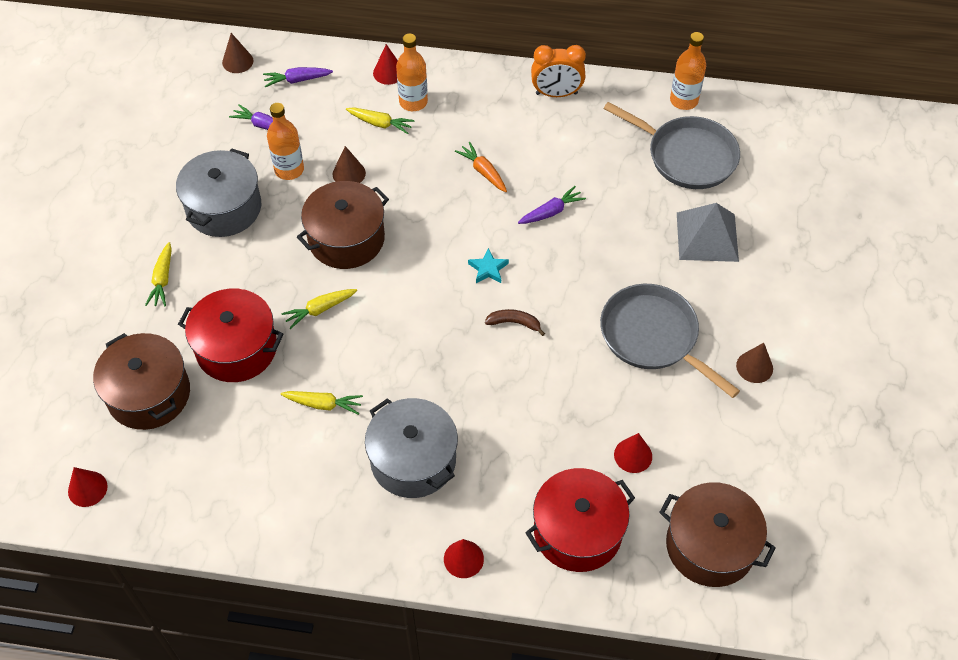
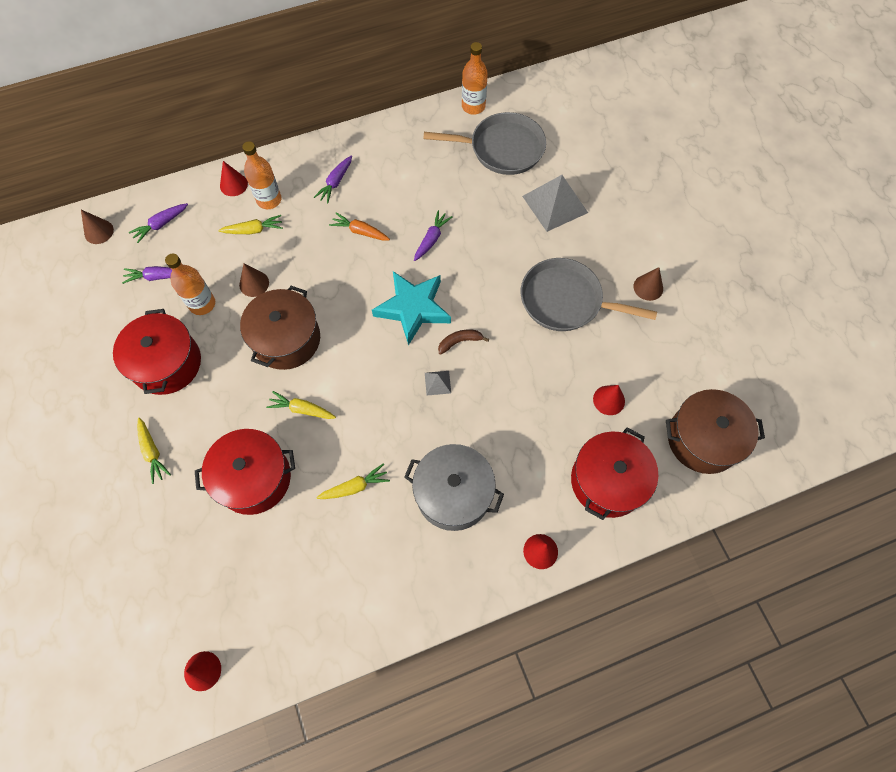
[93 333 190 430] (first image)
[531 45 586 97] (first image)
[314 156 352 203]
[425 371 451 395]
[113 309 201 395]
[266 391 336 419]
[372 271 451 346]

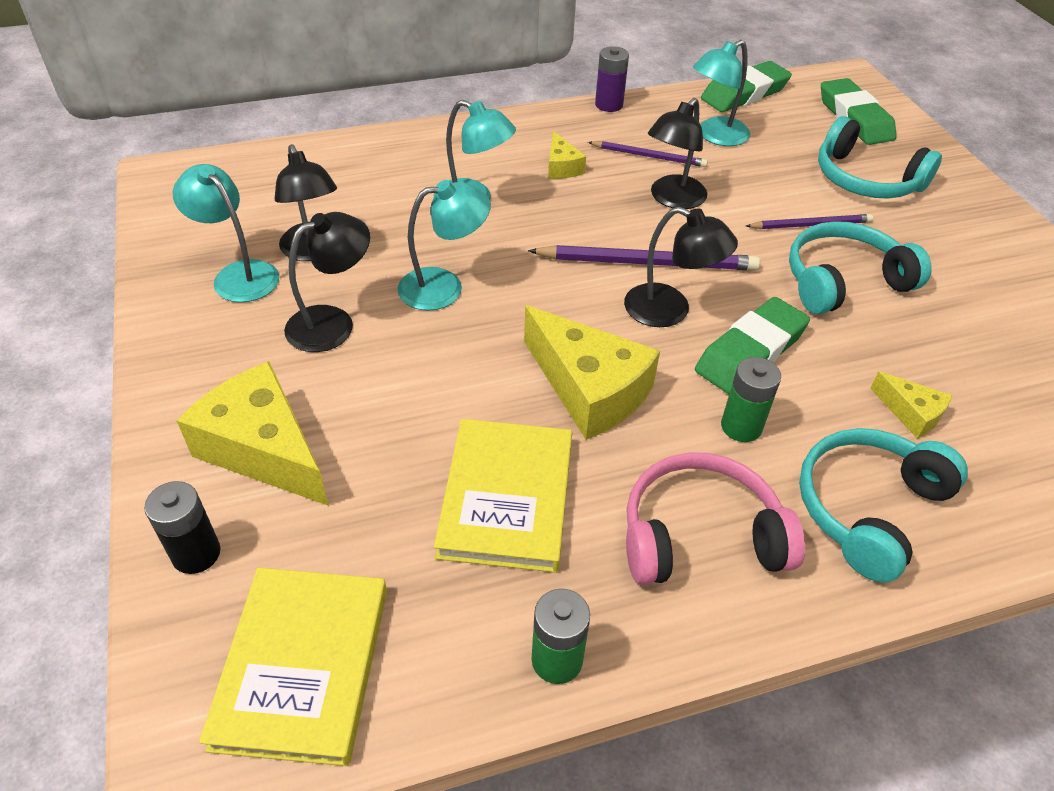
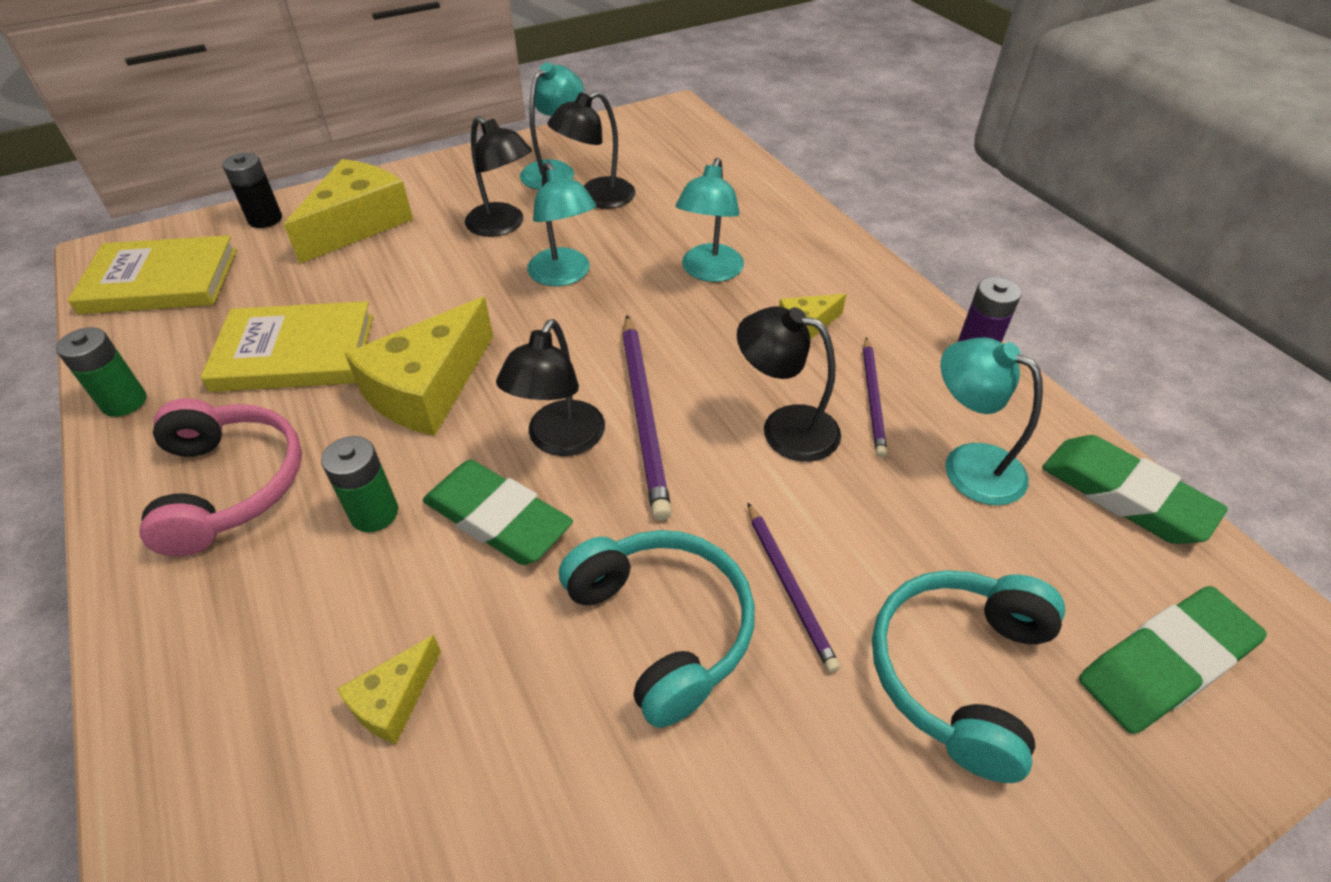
[799 428 968 583] (first image)

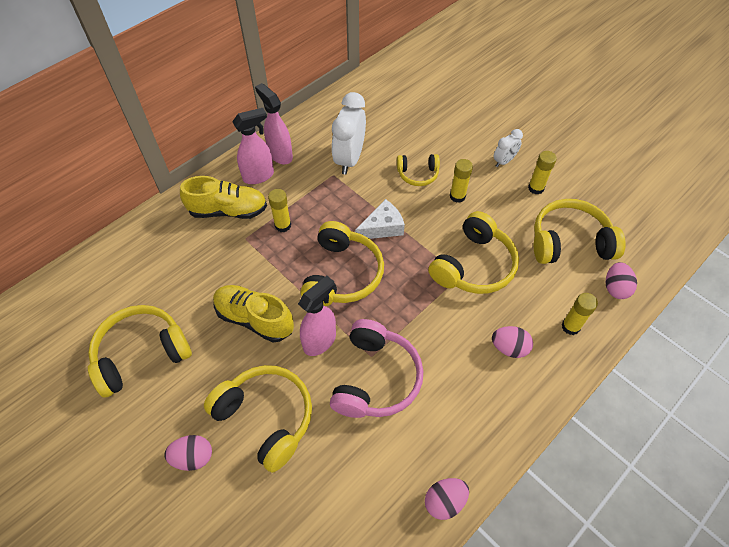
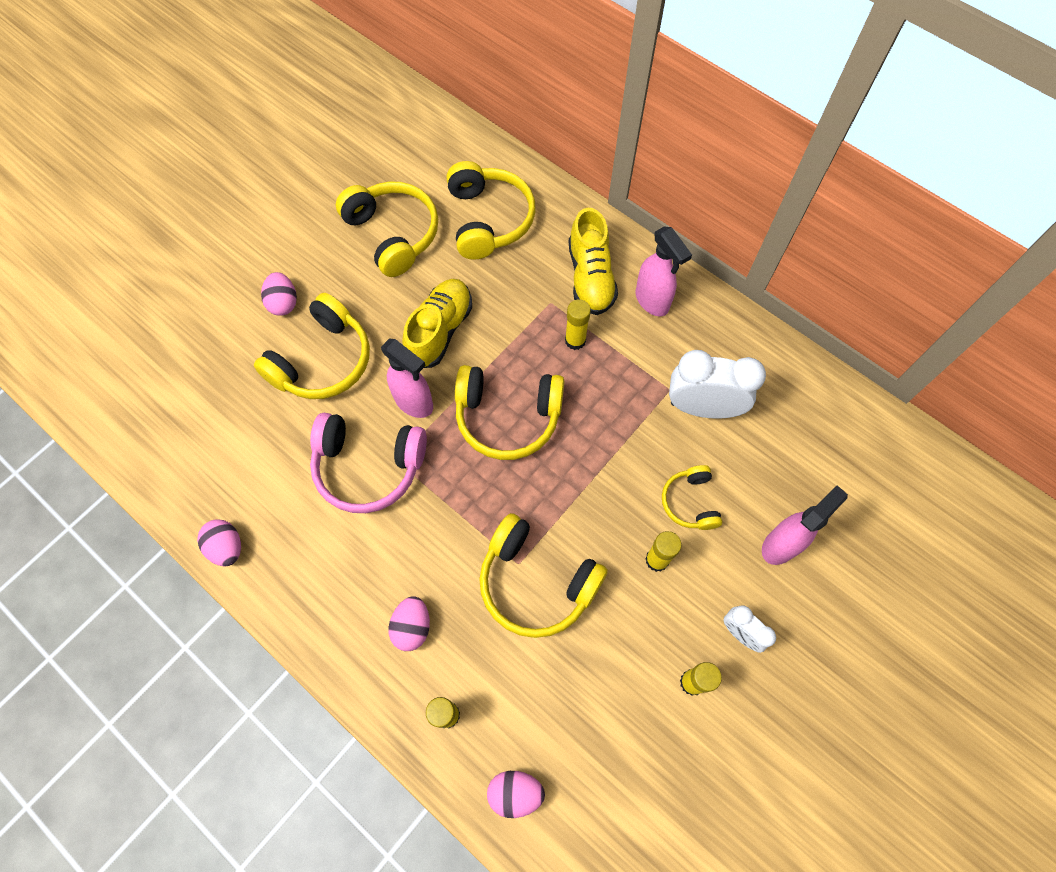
[355 199 405 239] (first image)
[762 485 848 565]
[446 161 536 260]

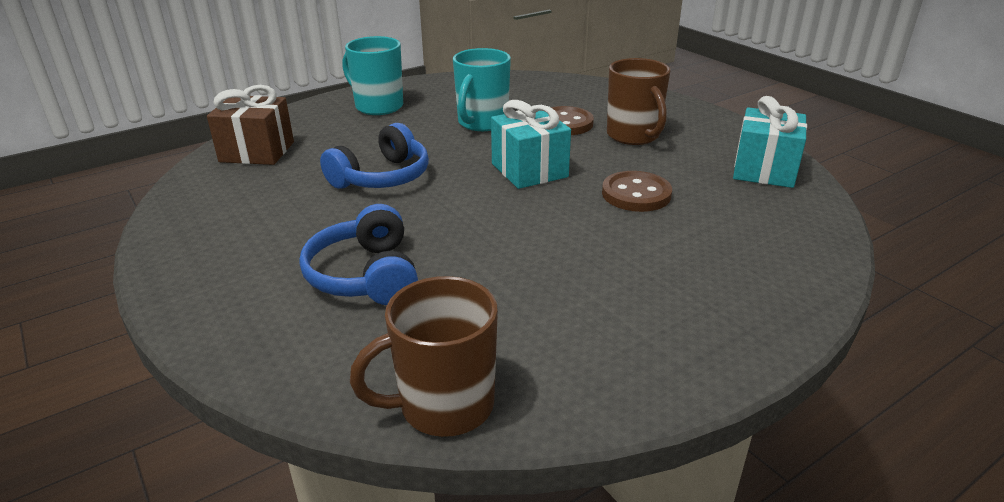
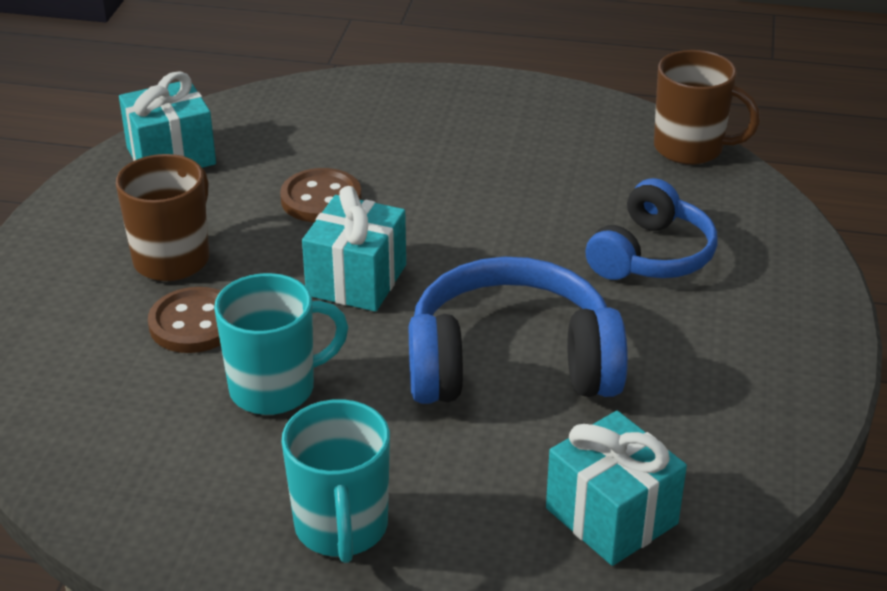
[546 411 687 566]
[409 257 628 404]

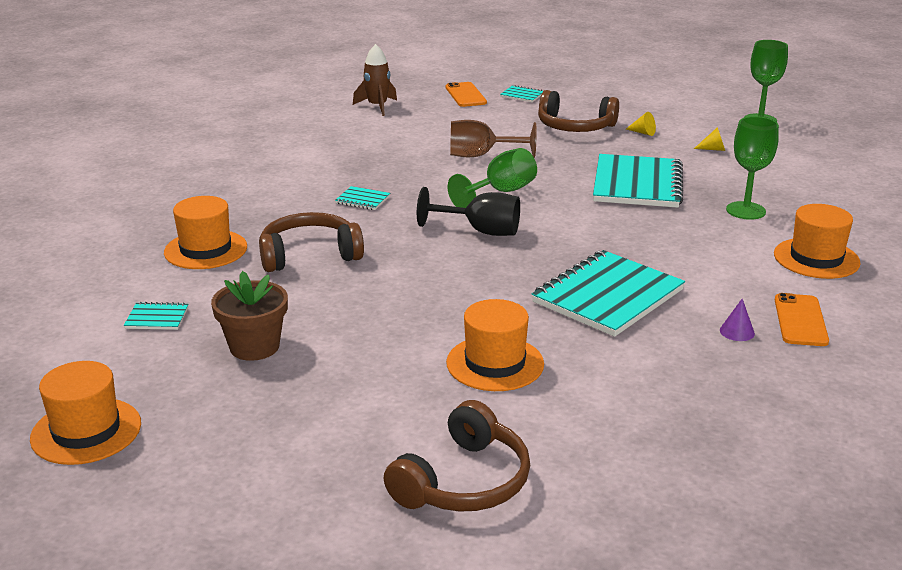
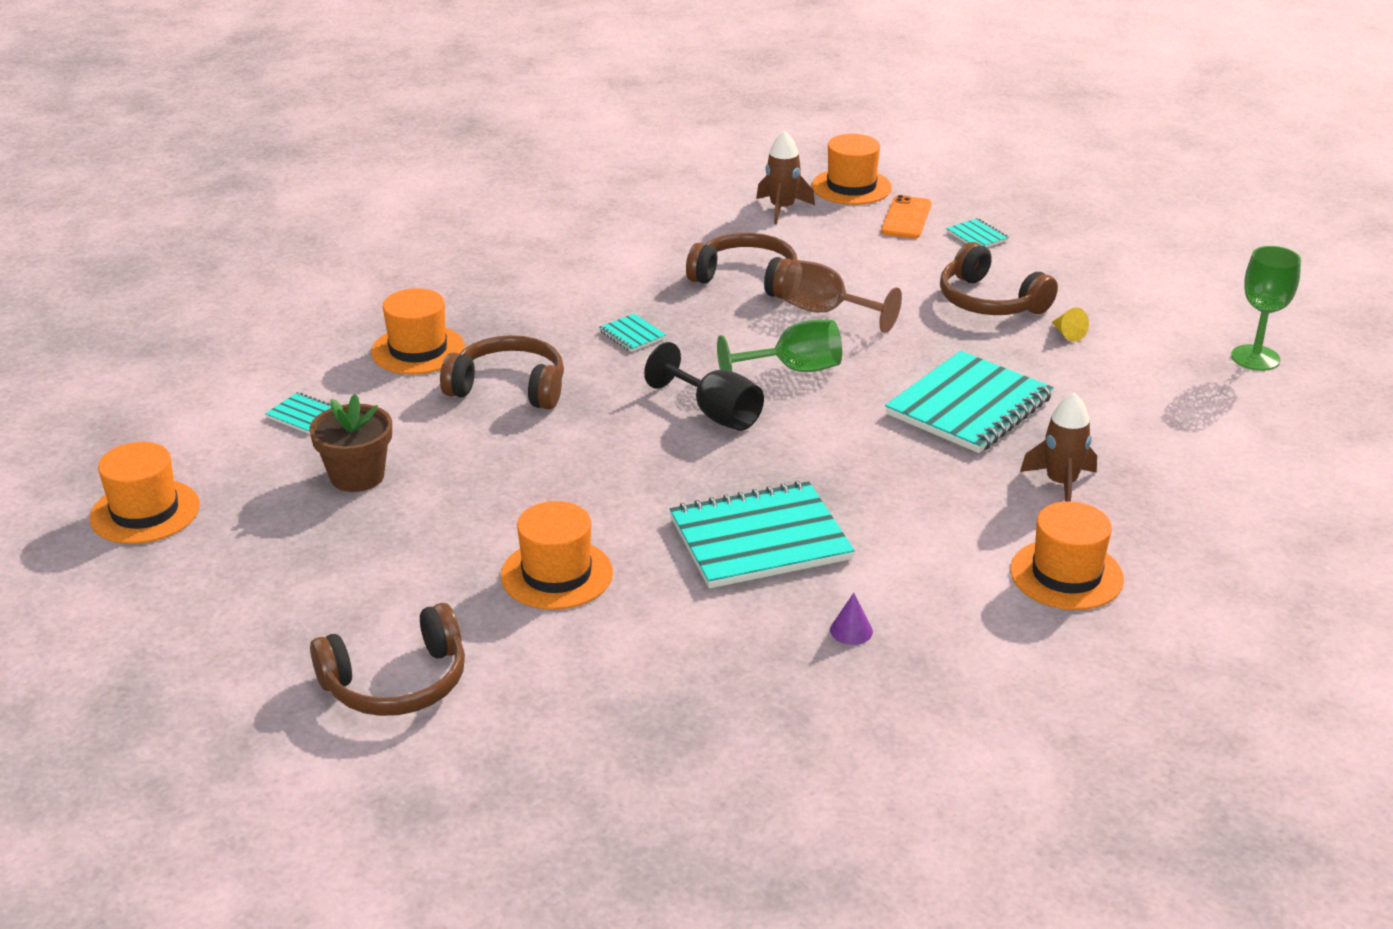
[694 127 725 151] (first image)
[775 293 829 346] (first image)
[686 233 797 299]
[812 134 892 205]
[1020 393 1097 502]

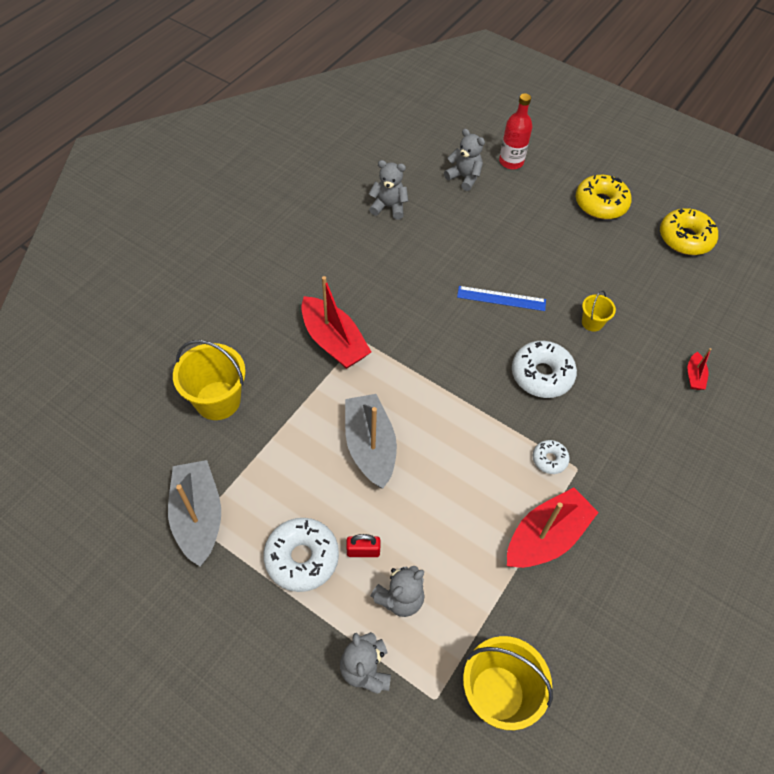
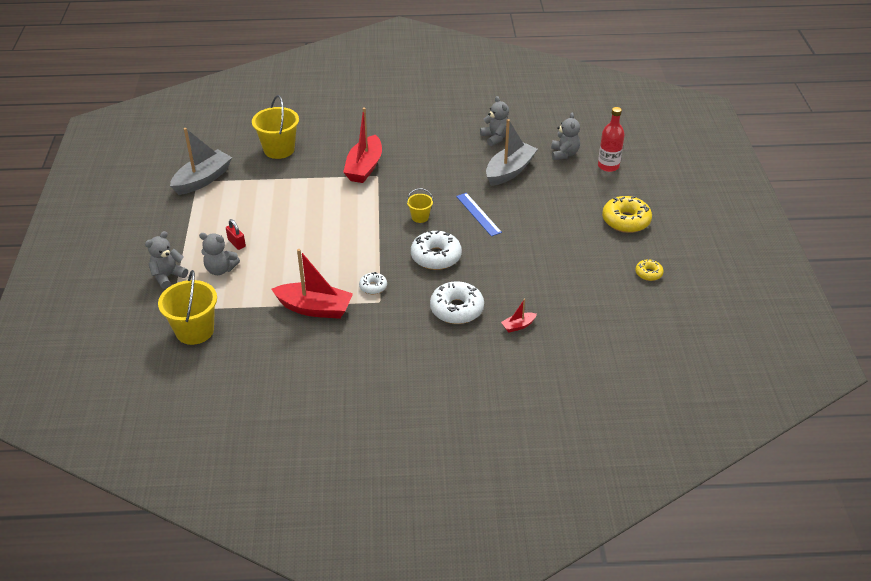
[430 281 484 324]
[486 119 538 186]
[406 188 434 223]
[635 259 664 281]

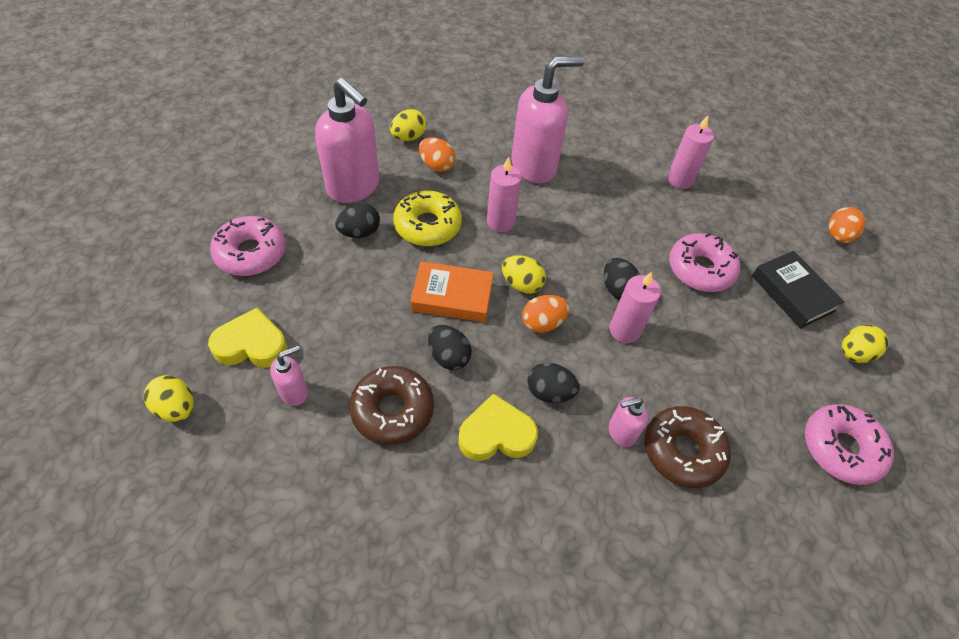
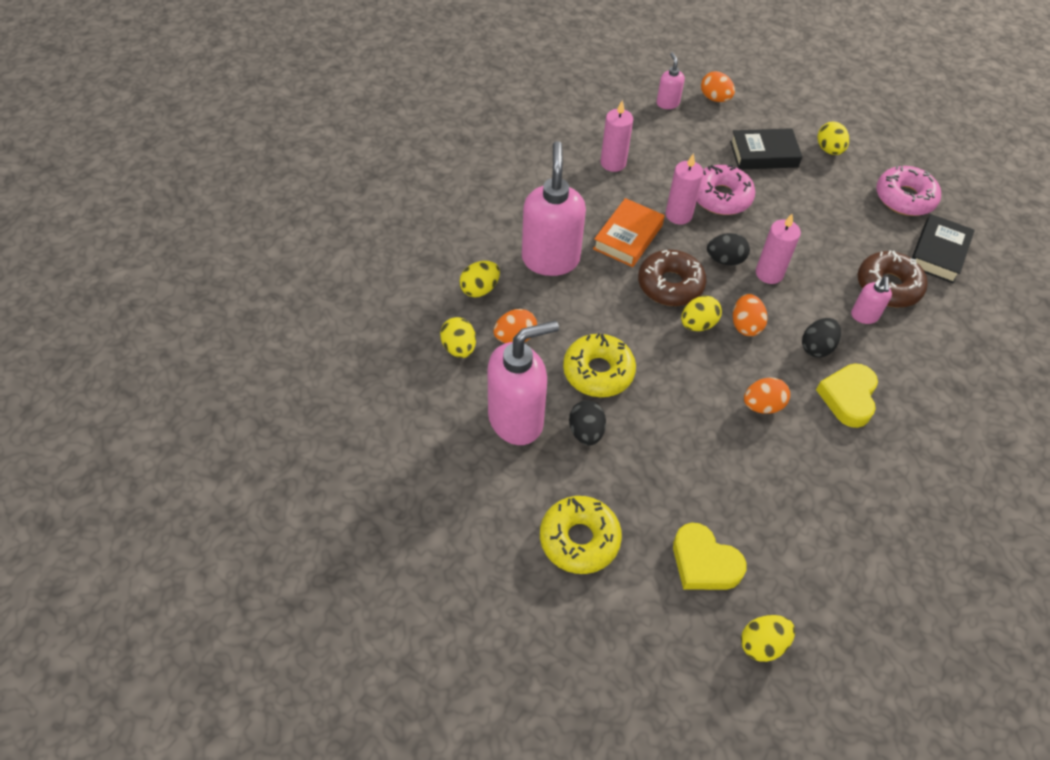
[459 261 500 297]
[912 214 975 284]
[657 52 685 109]
[638 250 706 306]
[593 198 665 267]
[666 153 704 225]
[540 496 622 574]
[744 377 790 414]
[673 523 746 590]

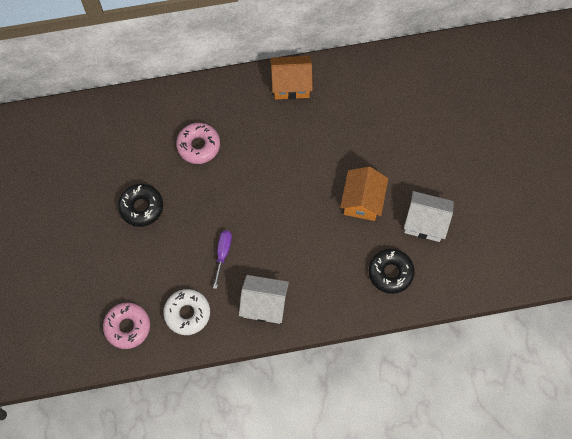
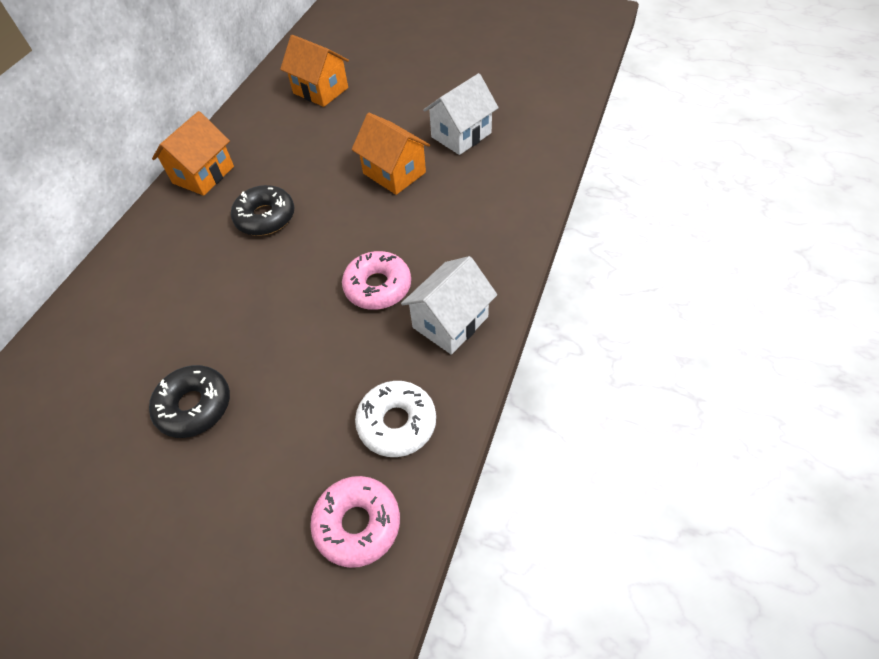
[213 230 232 289] (first image)
[280 35 349 107]
[342 251 411 310]
[231 185 295 236]

